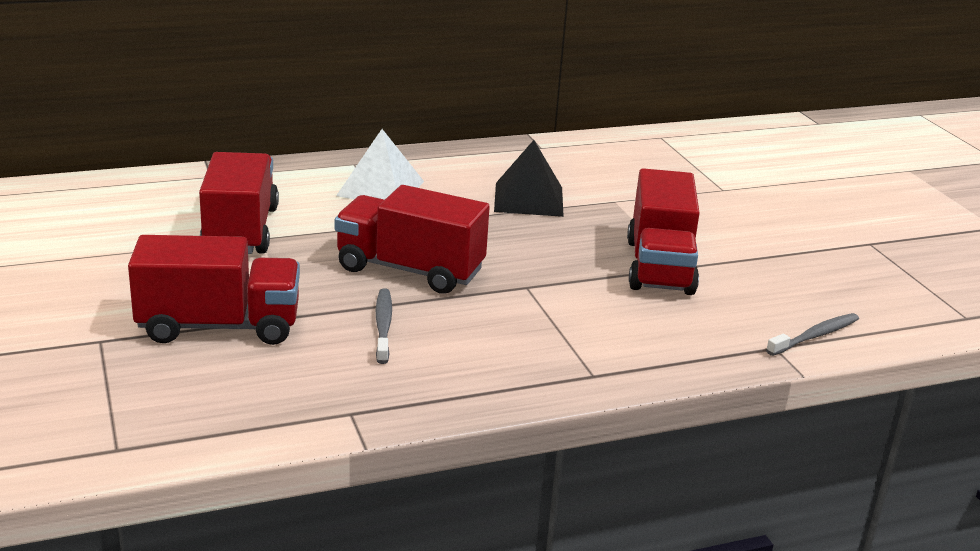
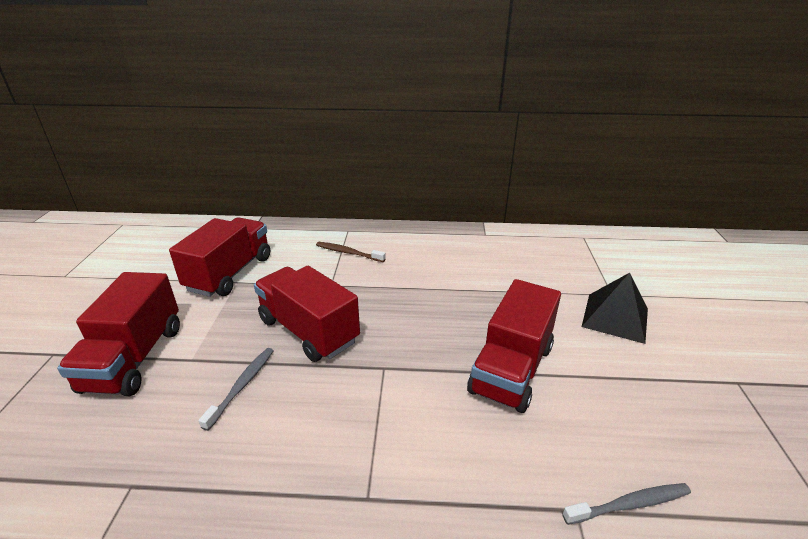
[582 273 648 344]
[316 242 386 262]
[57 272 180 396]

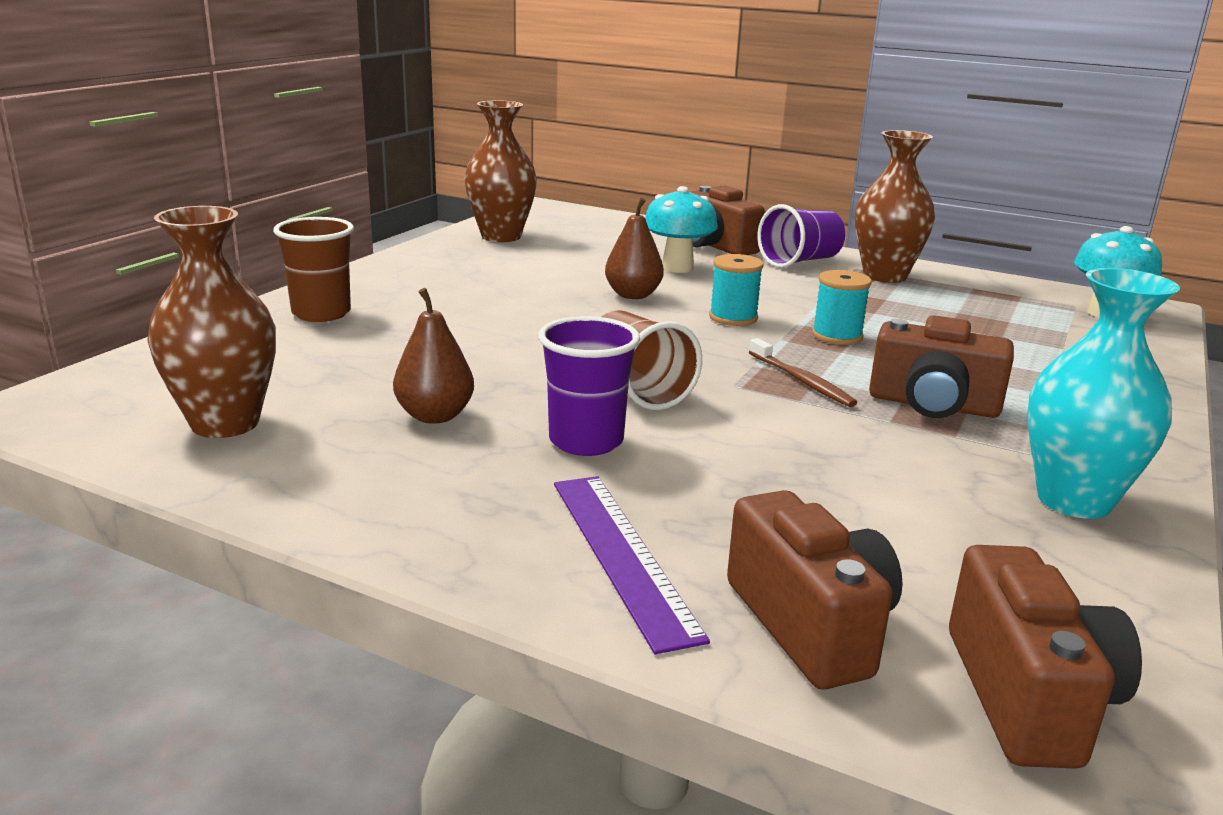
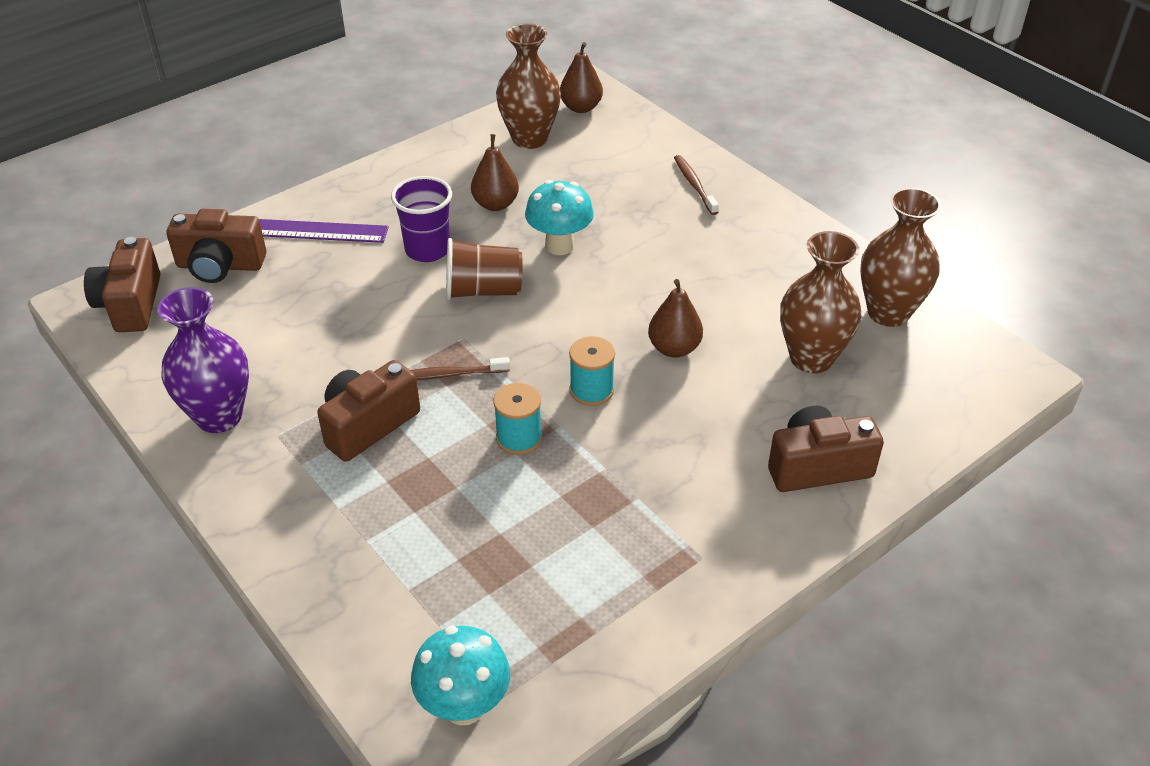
[757 204 845 268] (first image)
[560 42 603 113]
[525 180 594 255]
[780 231 861 373]
[674 155 719 215]
[157 287 249 433]
[84 237 160 332]

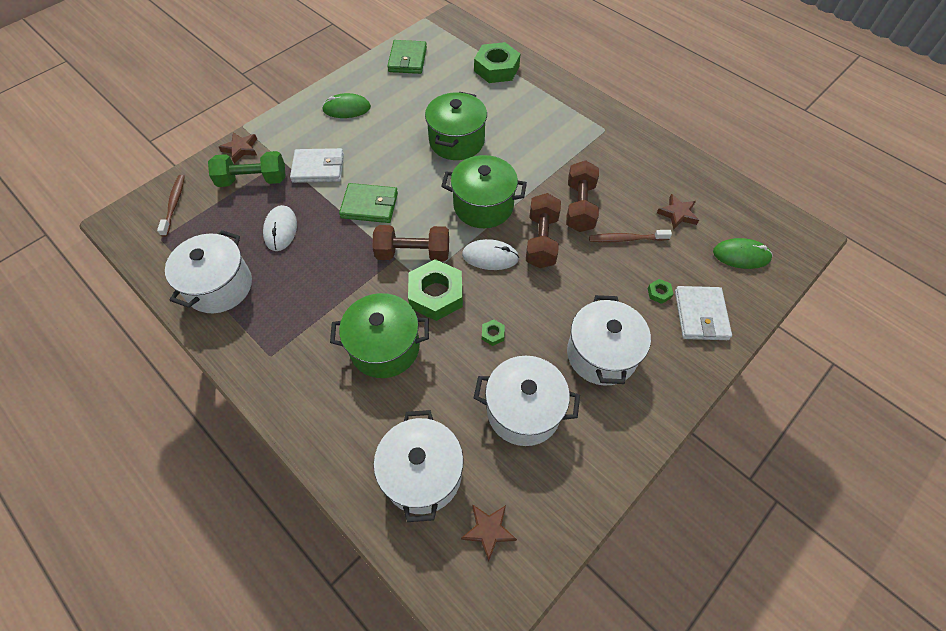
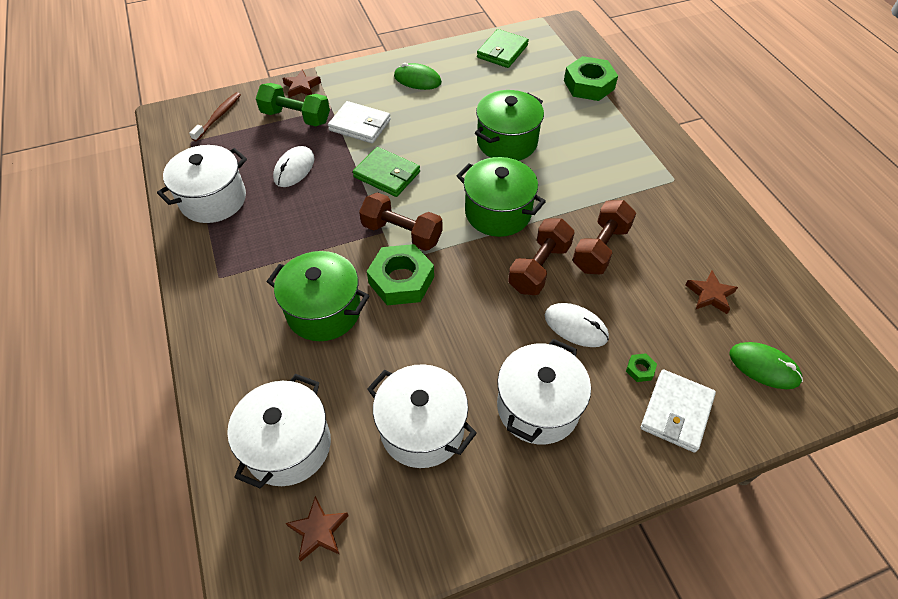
[482 320 505 346] (first image)
[589 230 672 242] (first image)
[545 303 609 347]

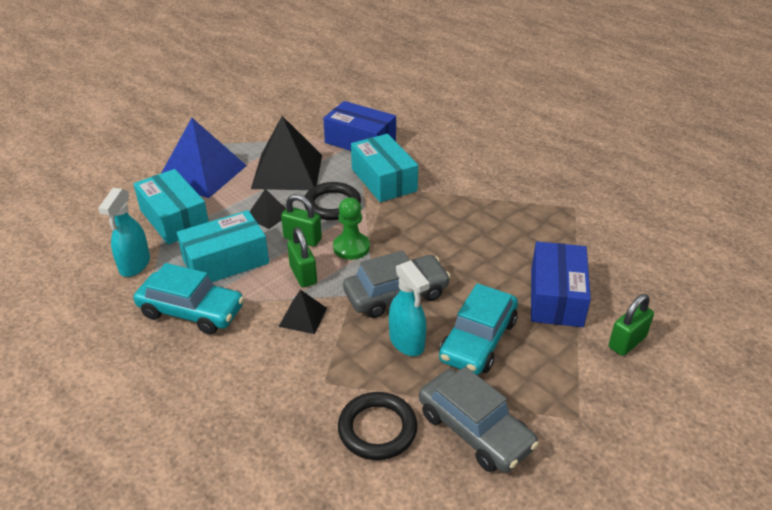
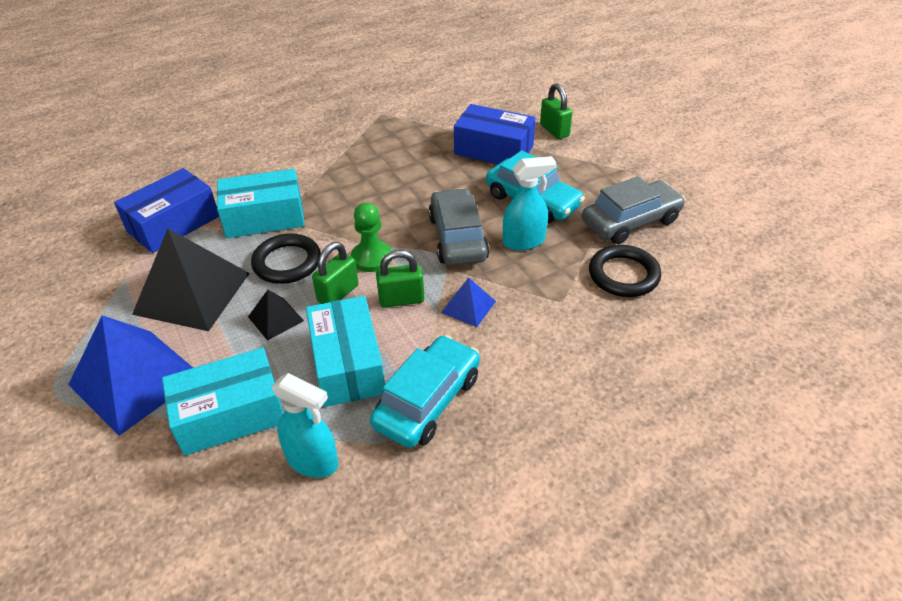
[441 277 496 327]

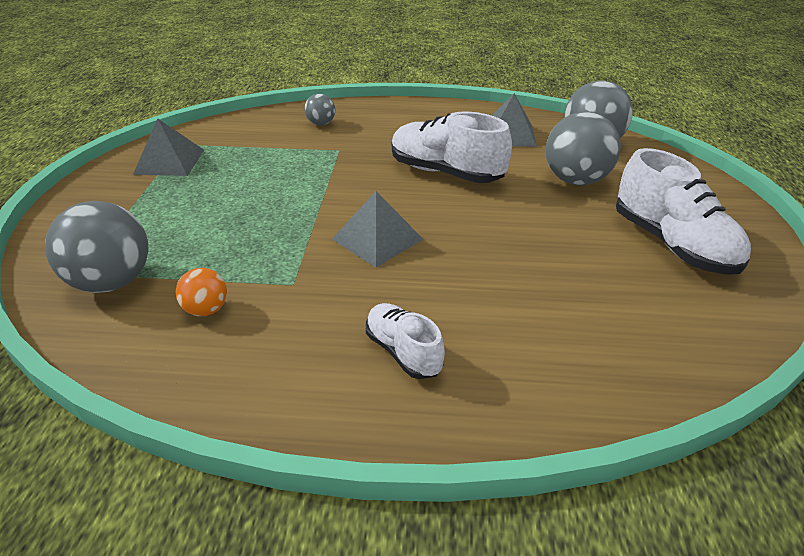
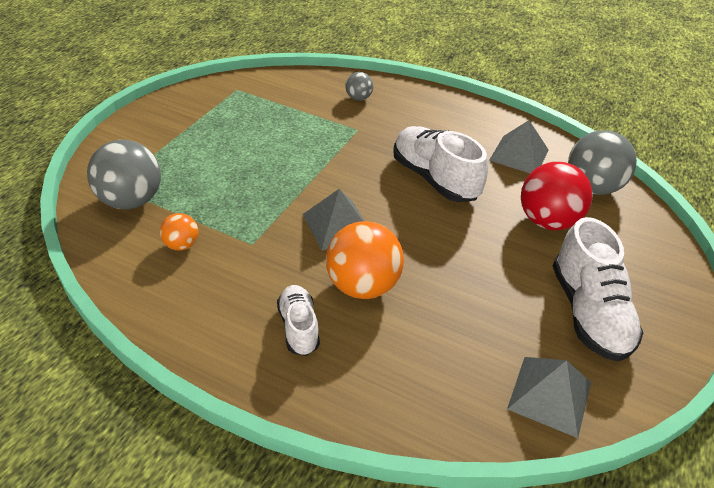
[326 221 404 299]
[507 357 591 438]
[521 162 593 230]

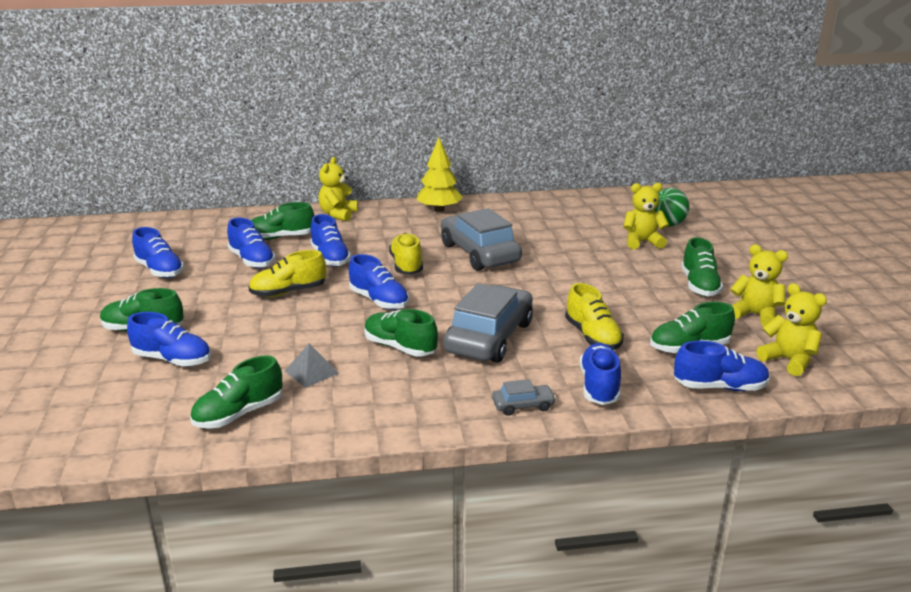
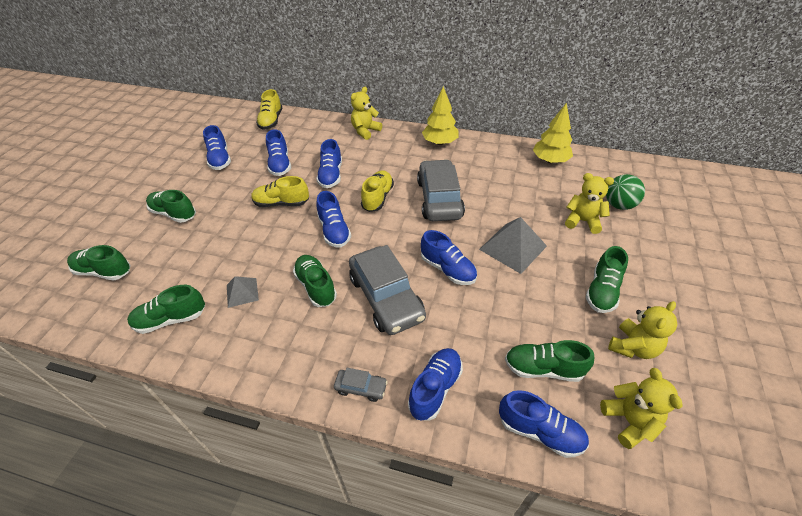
[479 217 547 274]
[533 102 573 163]
[421 230 477 285]
[67 245 131 280]
[256 89 282 130]
[349 245 426 335]
[608 301 677 359]

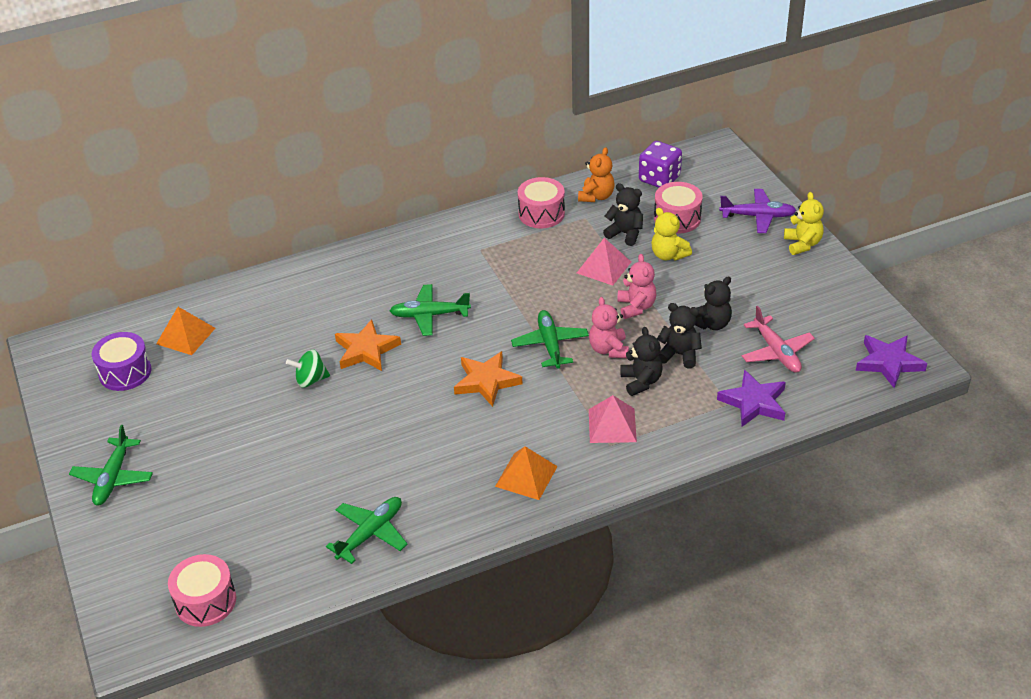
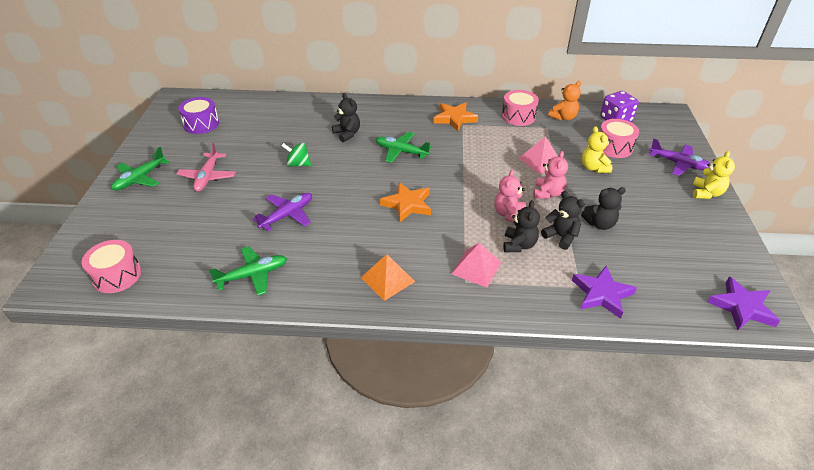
[156 307 215 355] (first image)
[511 310 589 369] (first image)
[253 193 312 232]
[434 102 478 132]
[332 93 360 142]
[177 142 236 192]

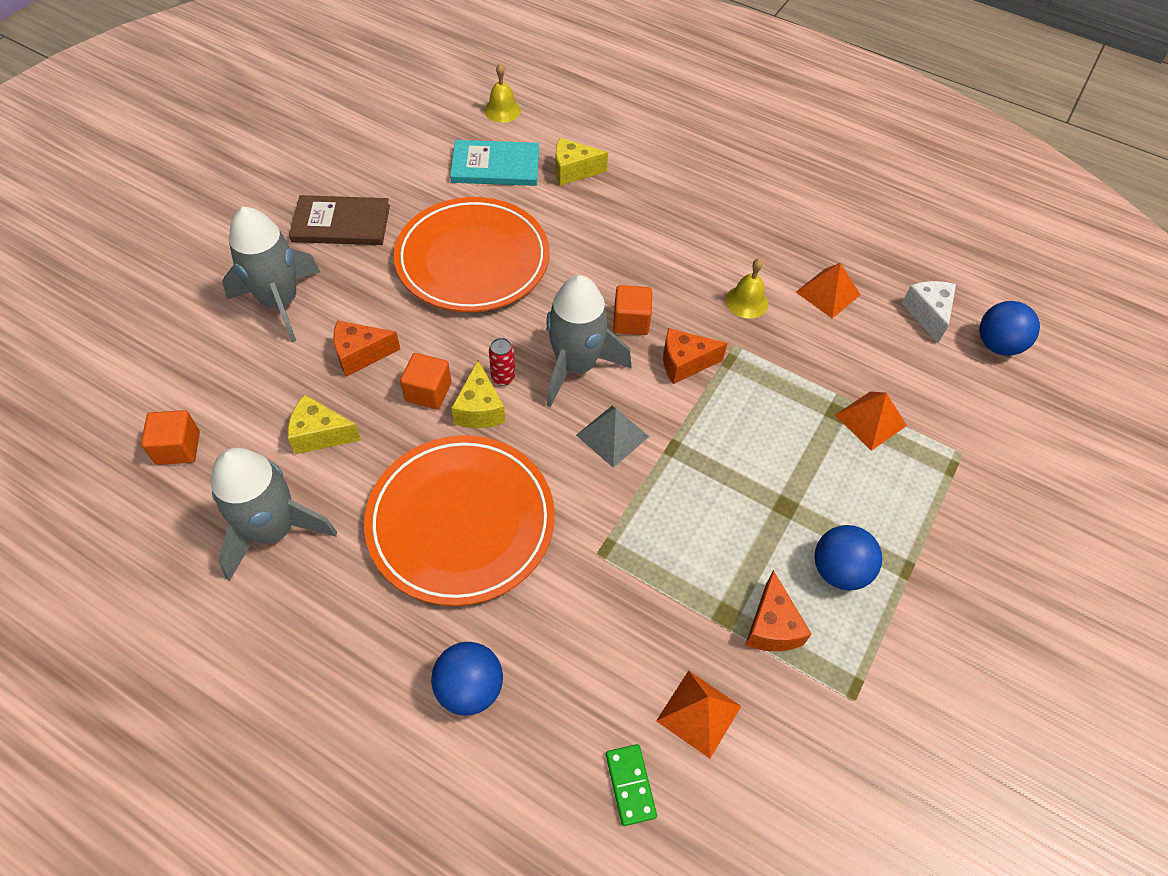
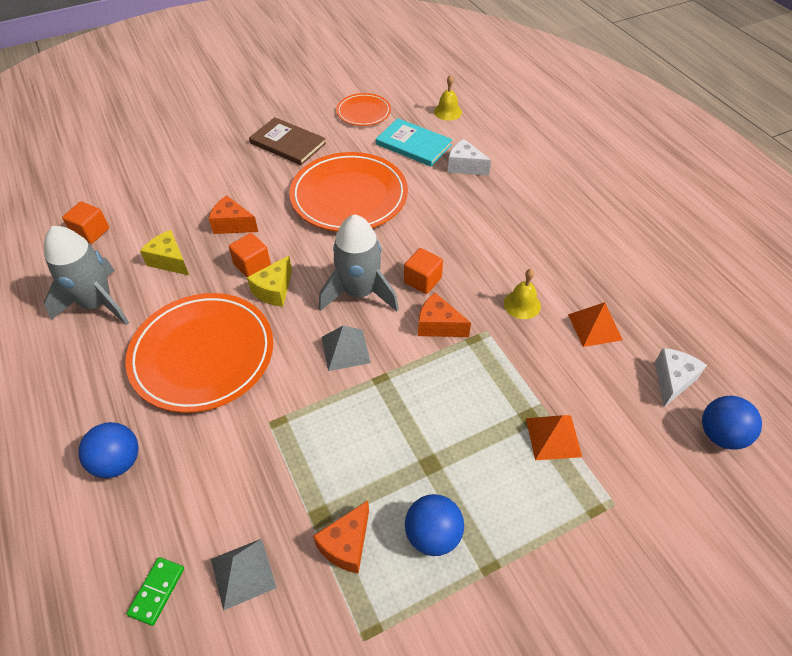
[222 207 320 342] (first image)
[489 338 515 386] (first image)
[336 93 391 126]
[448 139 491 176]
[211 539 277 611]

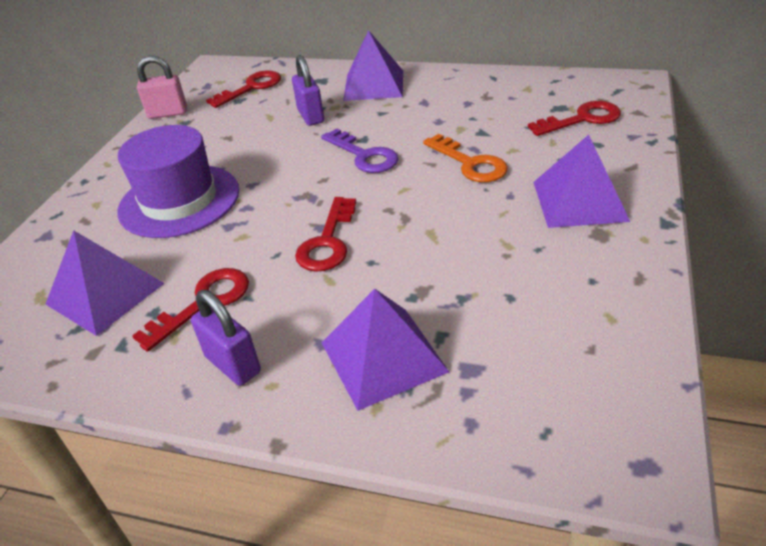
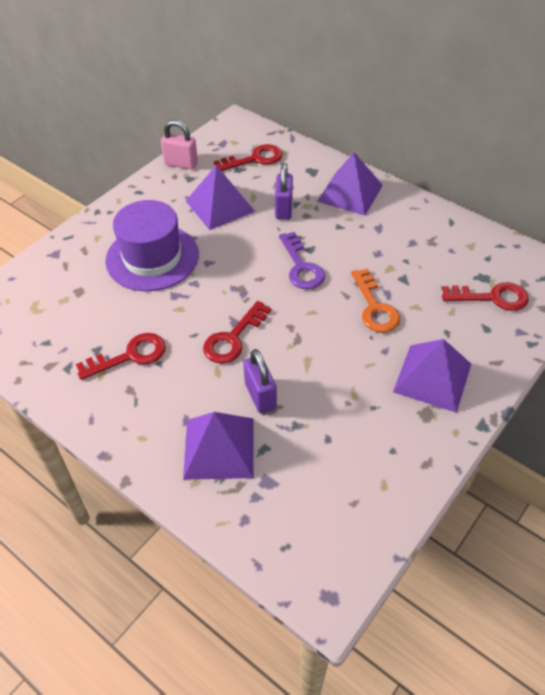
[186 165 255 230]
[243 349 277 413]

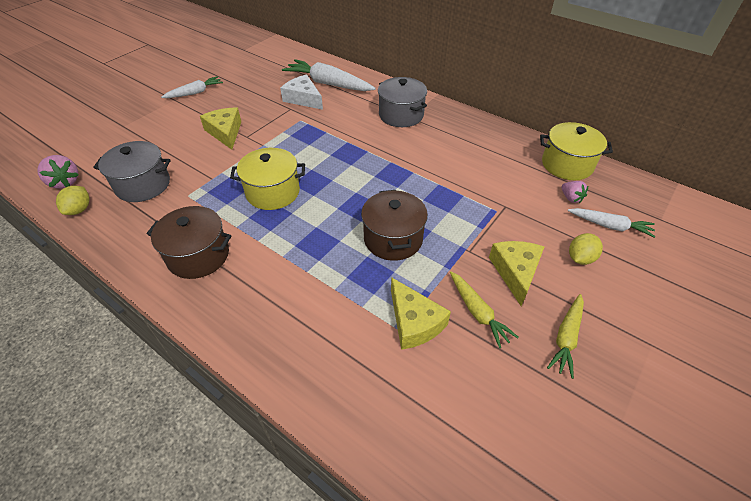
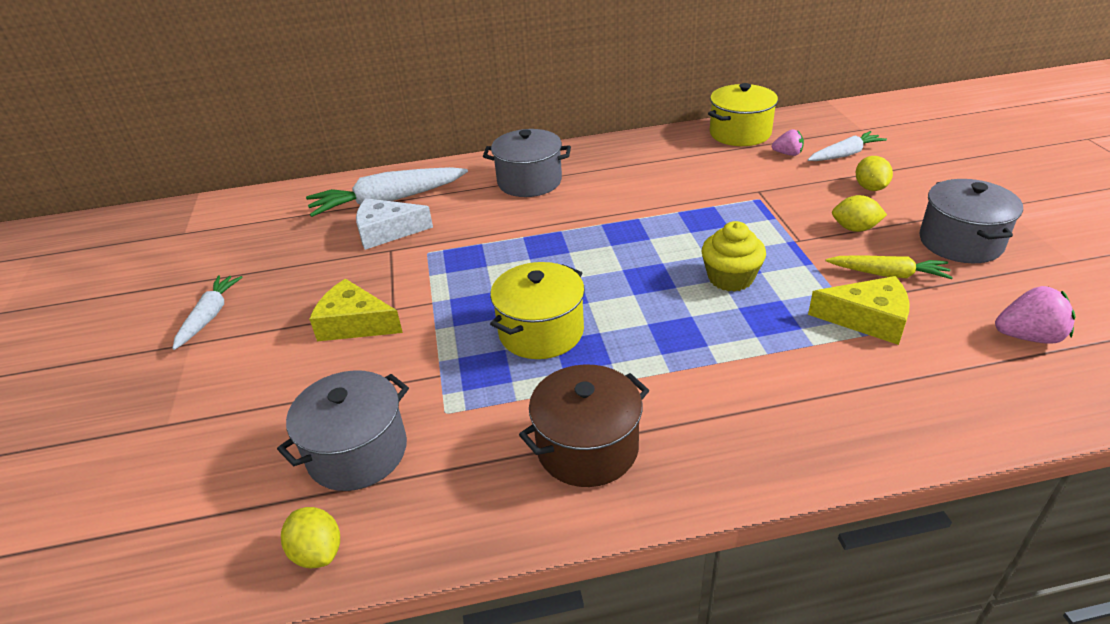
[995 286 1076 344]
[702 221 766 292]
[832 195 887 232]
[919 179 1023 263]

